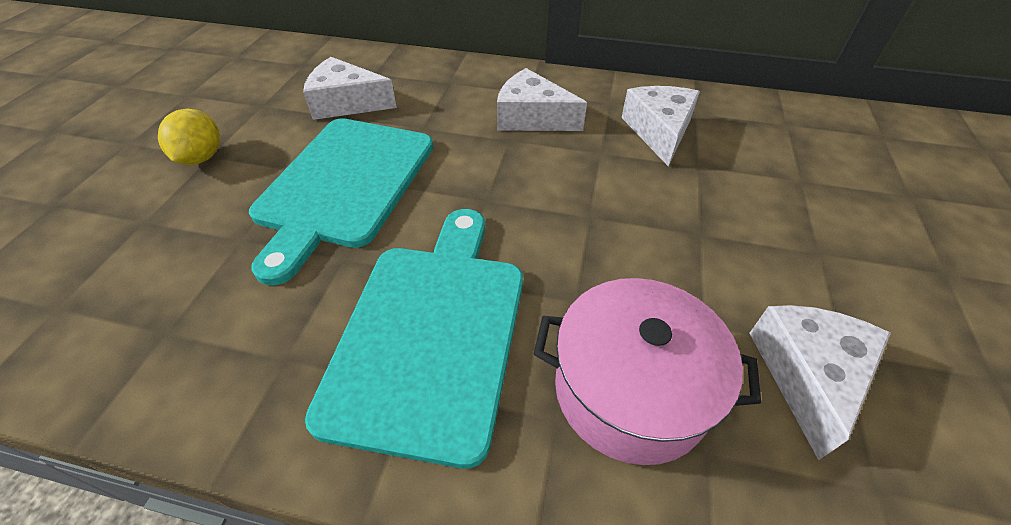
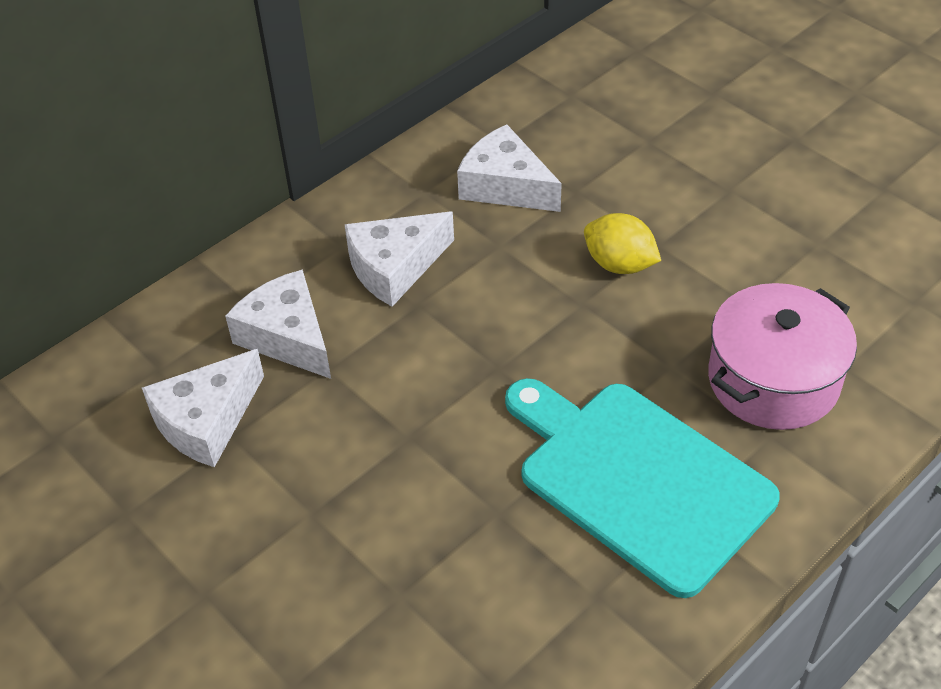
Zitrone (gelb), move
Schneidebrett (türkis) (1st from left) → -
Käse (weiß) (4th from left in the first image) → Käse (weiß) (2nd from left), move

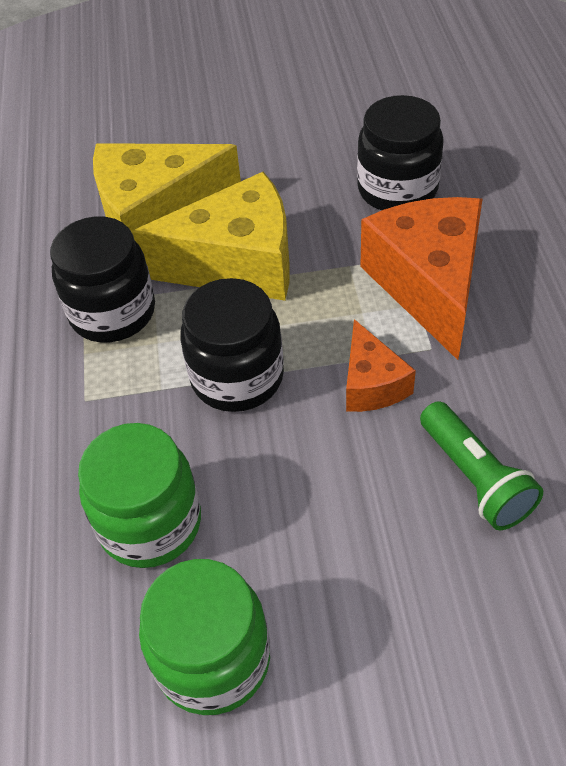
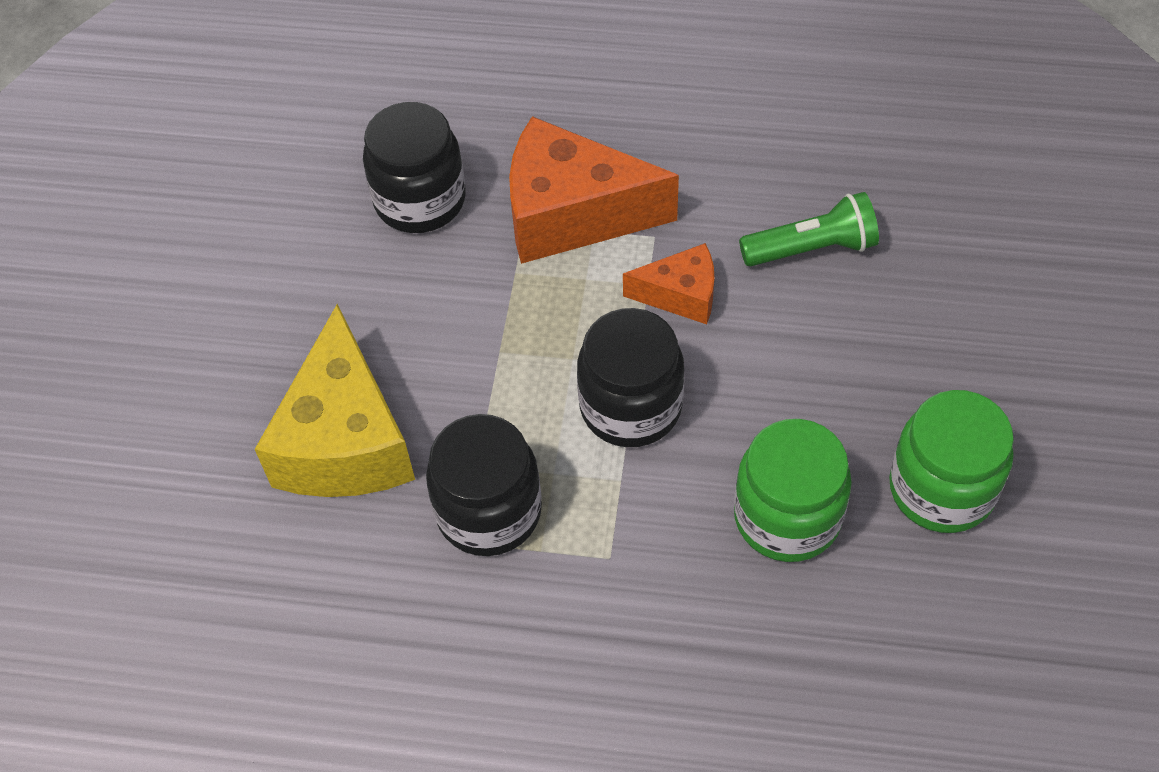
Käse (gelb) (2nd from left) → -

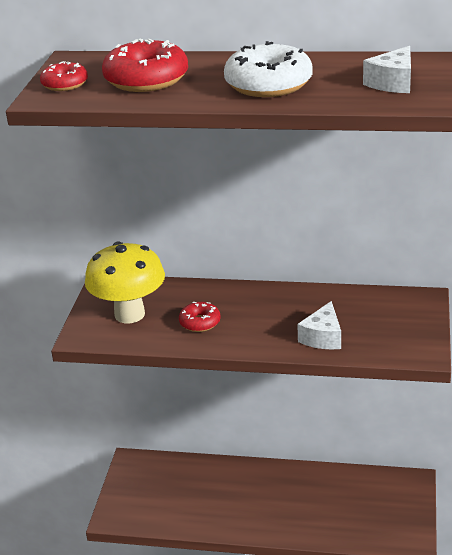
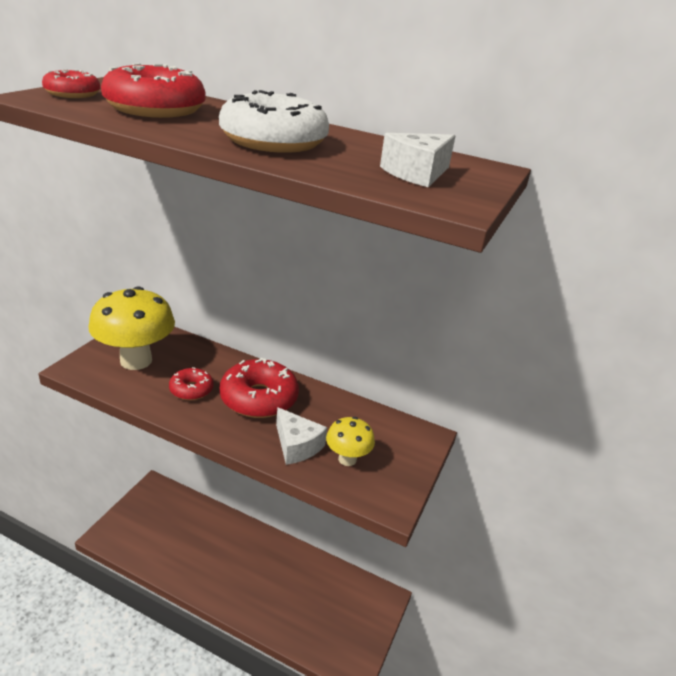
Käse (weiß) (1st from left), 75 degrees counterclockwise
- → Donut (rot) (4th from left)
- → Pilz (gelb) (2nd from left)

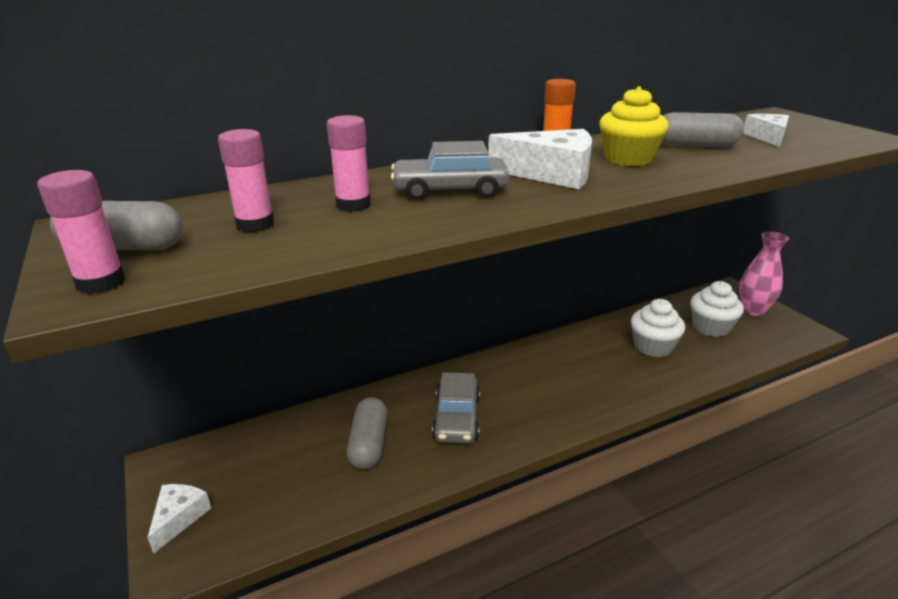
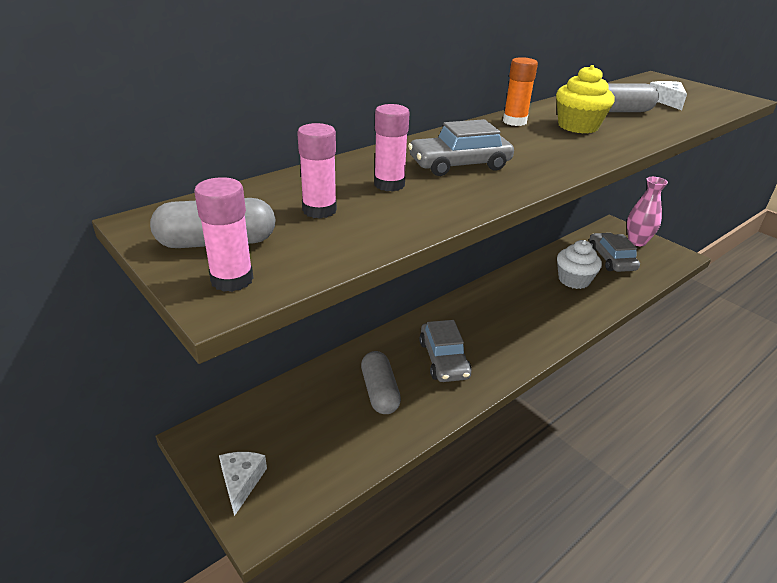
Käse (weiß) (2nd from left) → -
Muffin (weiß) (2nd from left) → Auto (grau) (3rd from left)

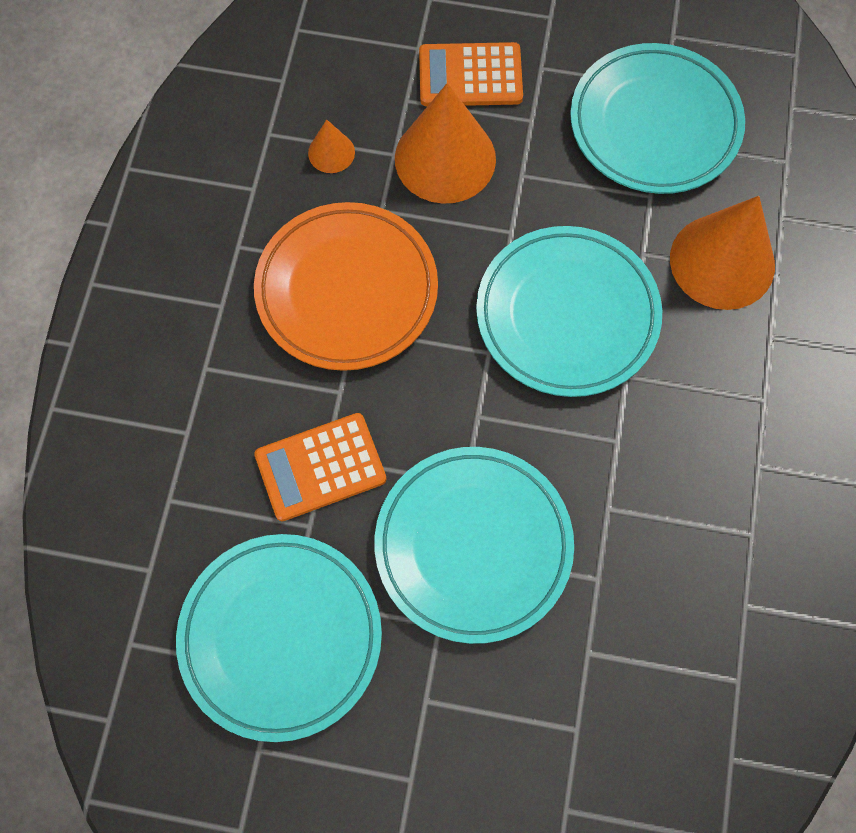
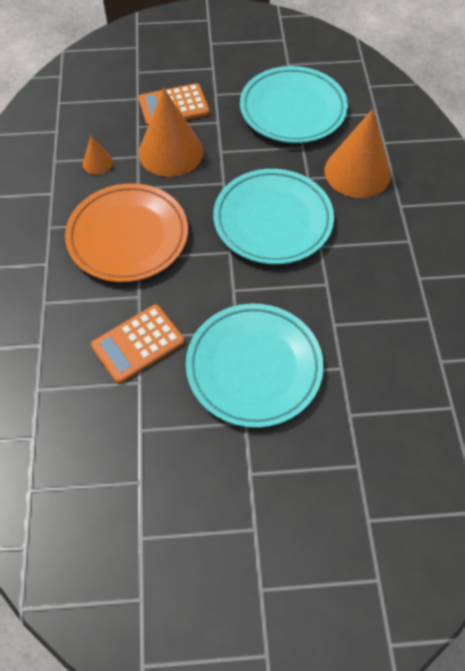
Teller (türkis) (1st from left) → -

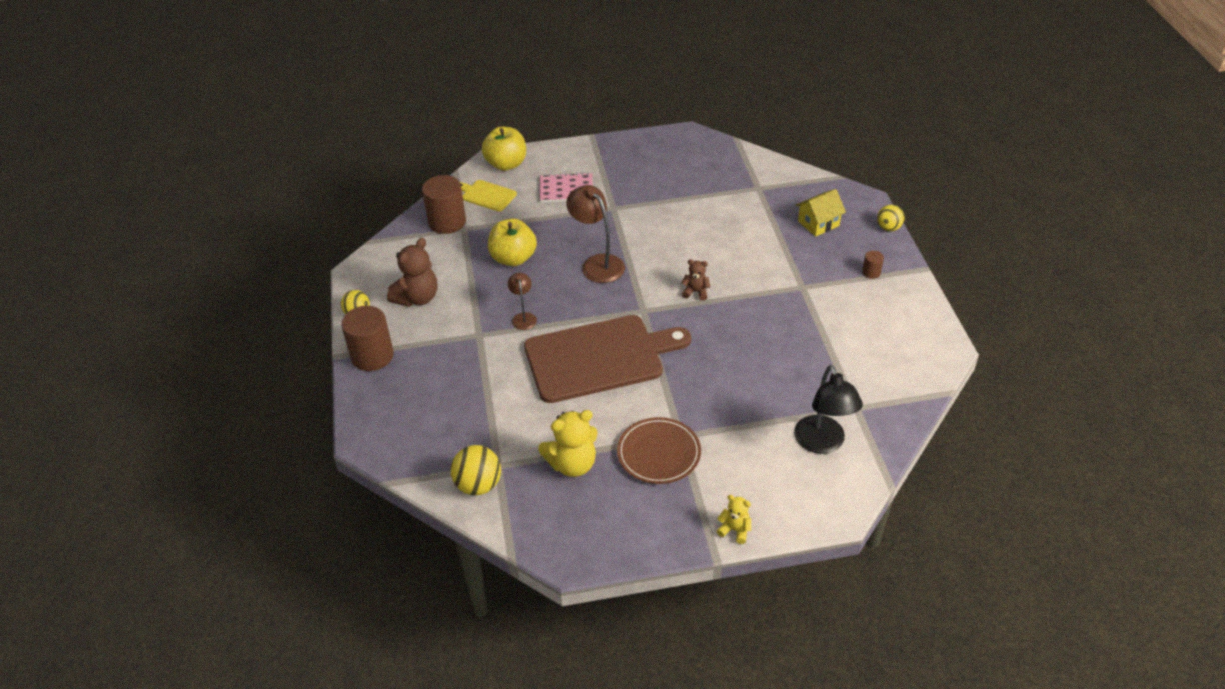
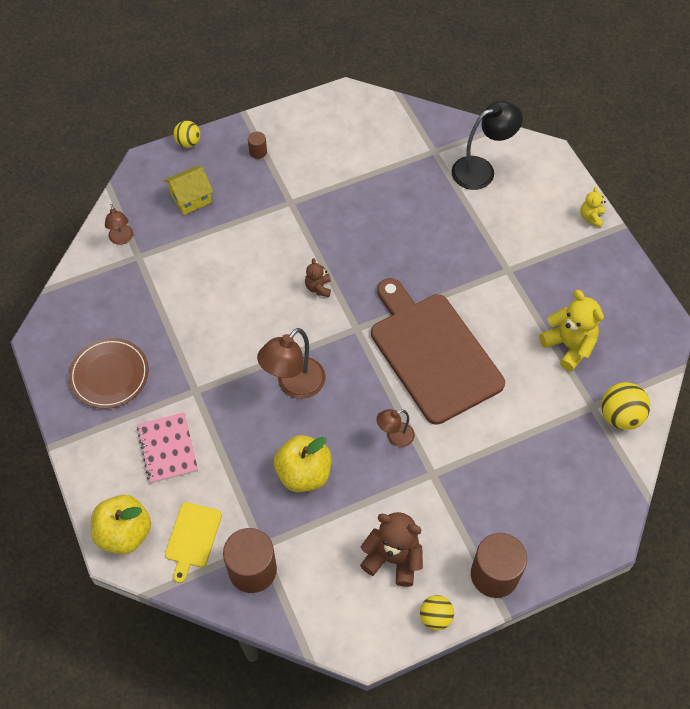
Teller (braun), move
Haus (gelb), 75 degrees counterclockwise
- → Lampe (braun) (1st from left)

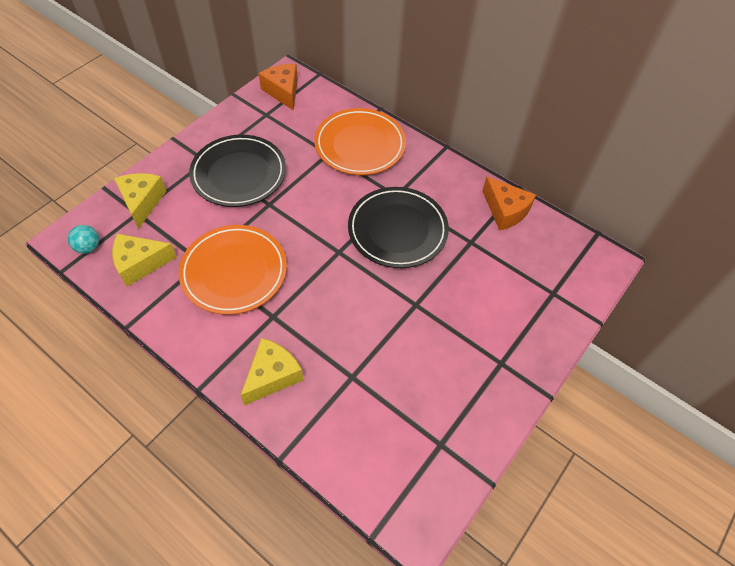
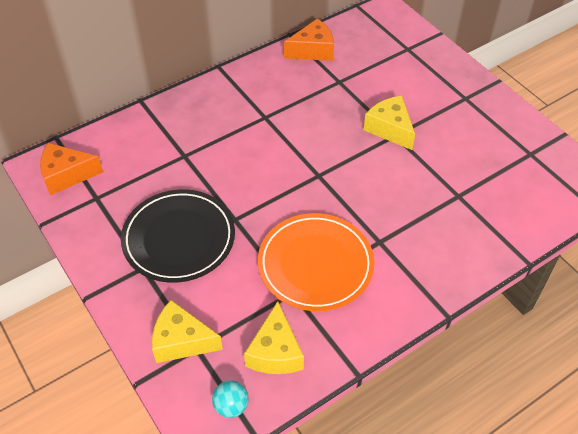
Käse (gelb) (3rd from left), move
Teller (orange) (2nd from left) → -
Teller (schwarz) (2nd from left) → -

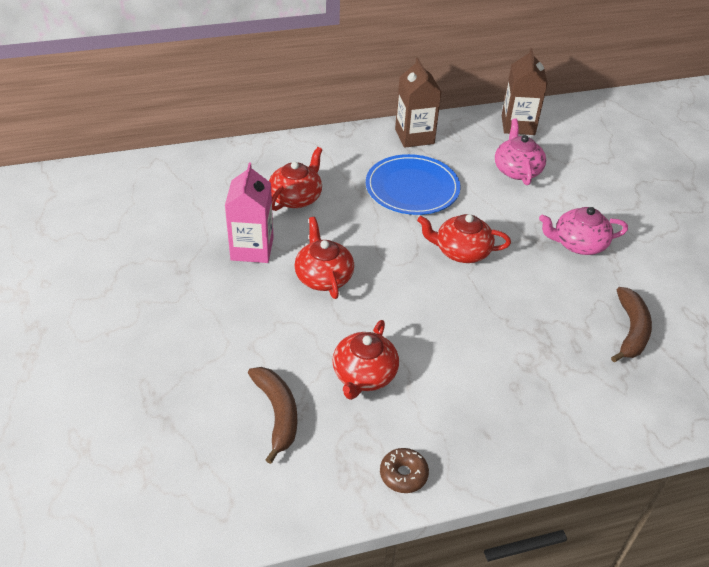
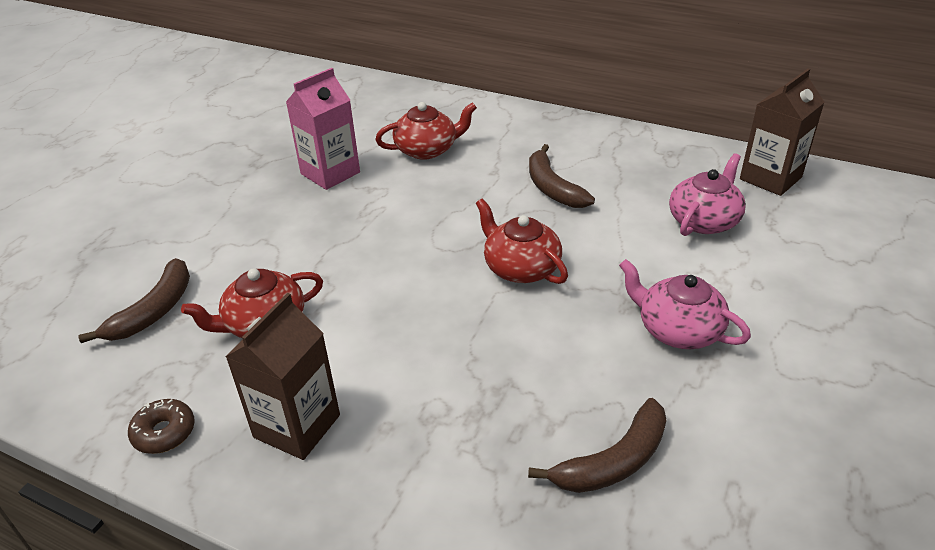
Teekanne (rot) (2nd from left) → -
Teller (blau) → Banane (braun) (2nd from left)
Getränkekarton (braun) (1st from left), move

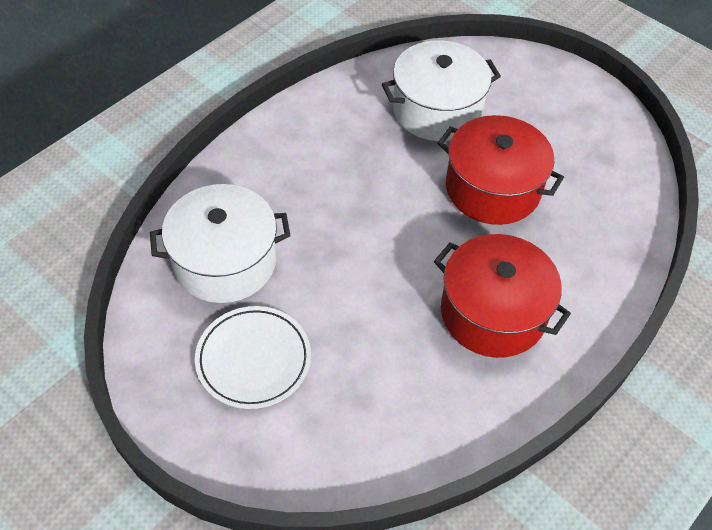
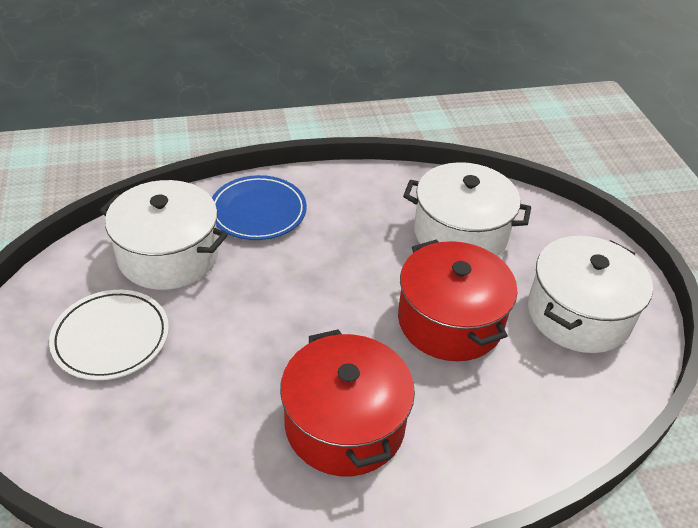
- → Teller (blau)
- → Kochtopf (weiß) (3rd from left)

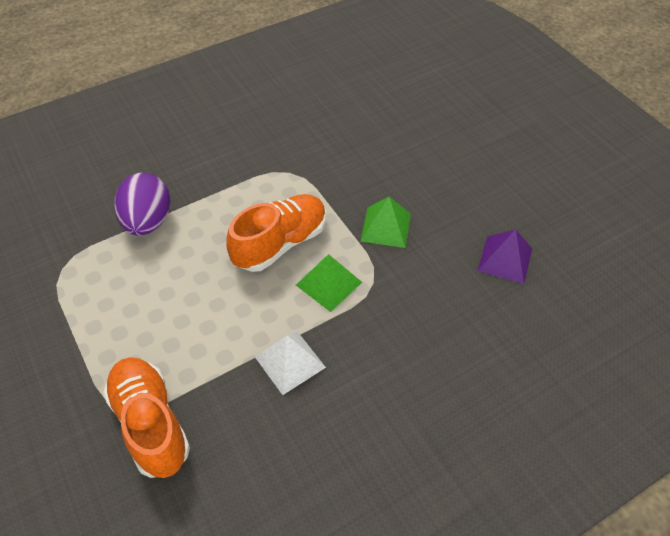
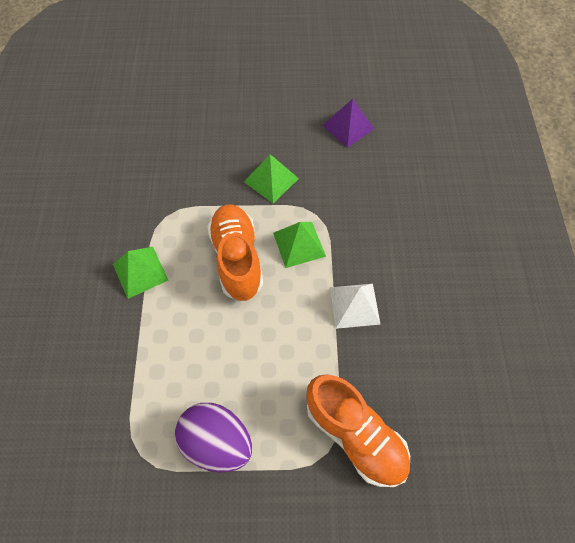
Schuh (orange) (1st from left in the first image) → Schuh (orange) (2nd from left), 135 degrees counterclockwise
Ei (lila), move
- → Pyramide (grün) (1st from left)

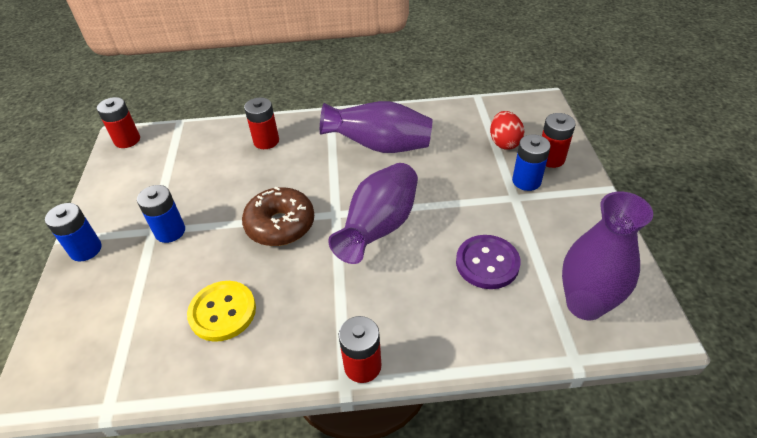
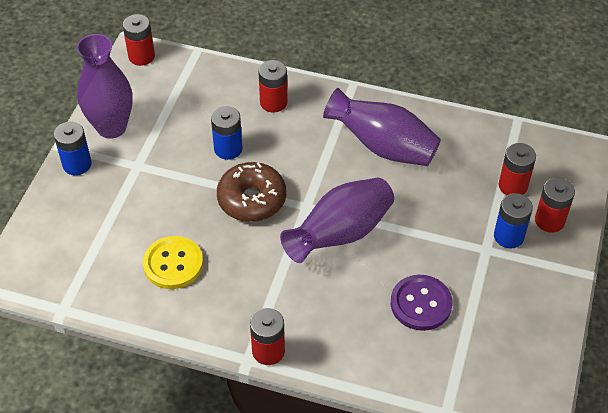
Batterie (blau) (2nd from left), move
Ei (rot) → Batterie (rot) (4th from left)
Vase (lila) (3rd from left in the first image) → Vase (lila) (1st from left), move

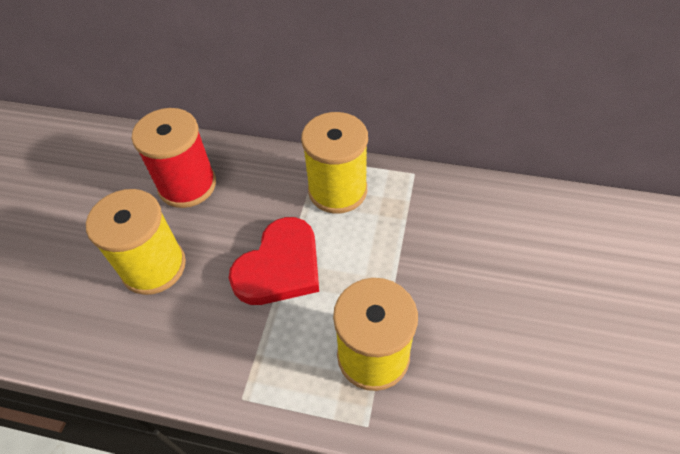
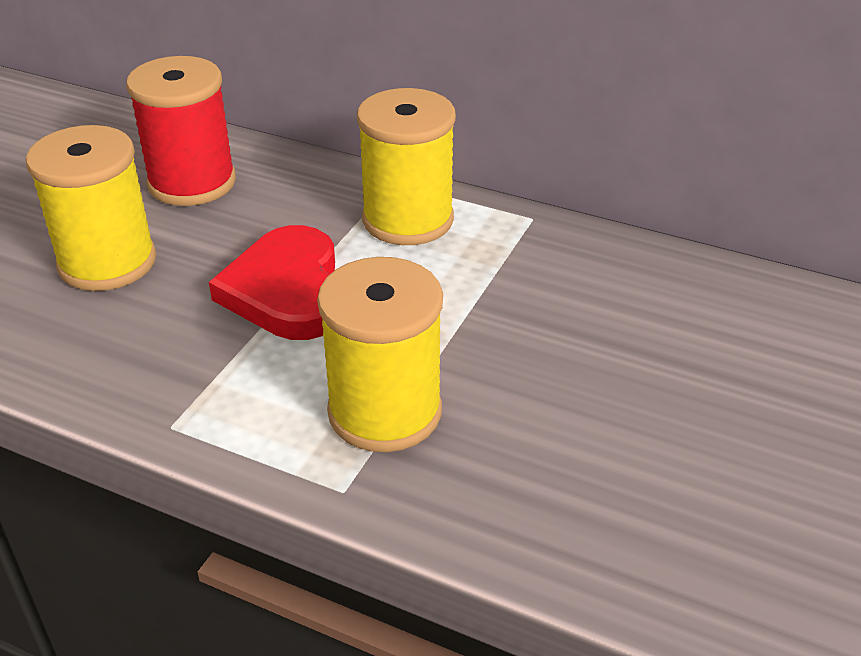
Herz (rot), 120 degrees clockwise

